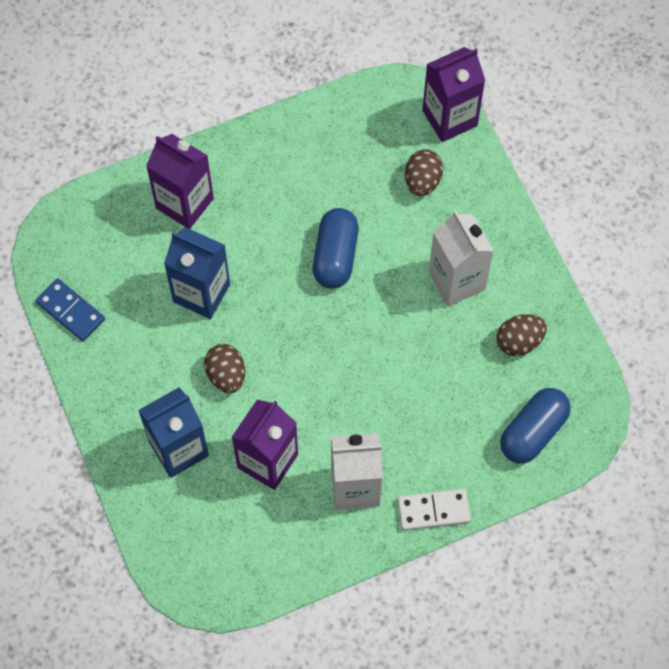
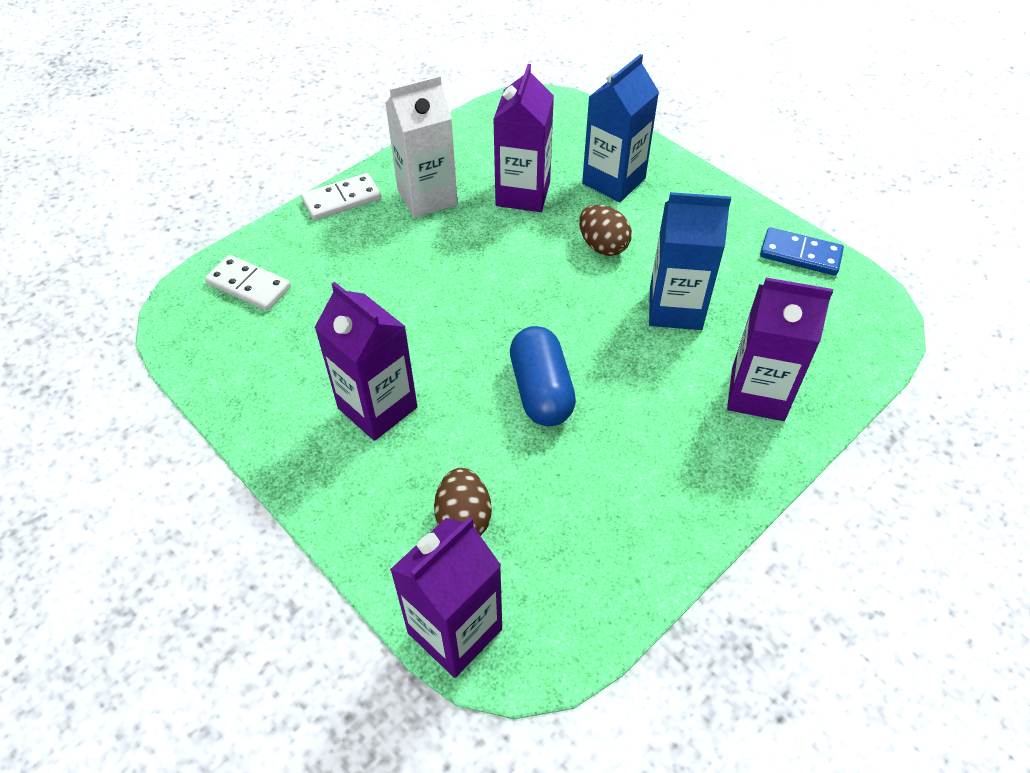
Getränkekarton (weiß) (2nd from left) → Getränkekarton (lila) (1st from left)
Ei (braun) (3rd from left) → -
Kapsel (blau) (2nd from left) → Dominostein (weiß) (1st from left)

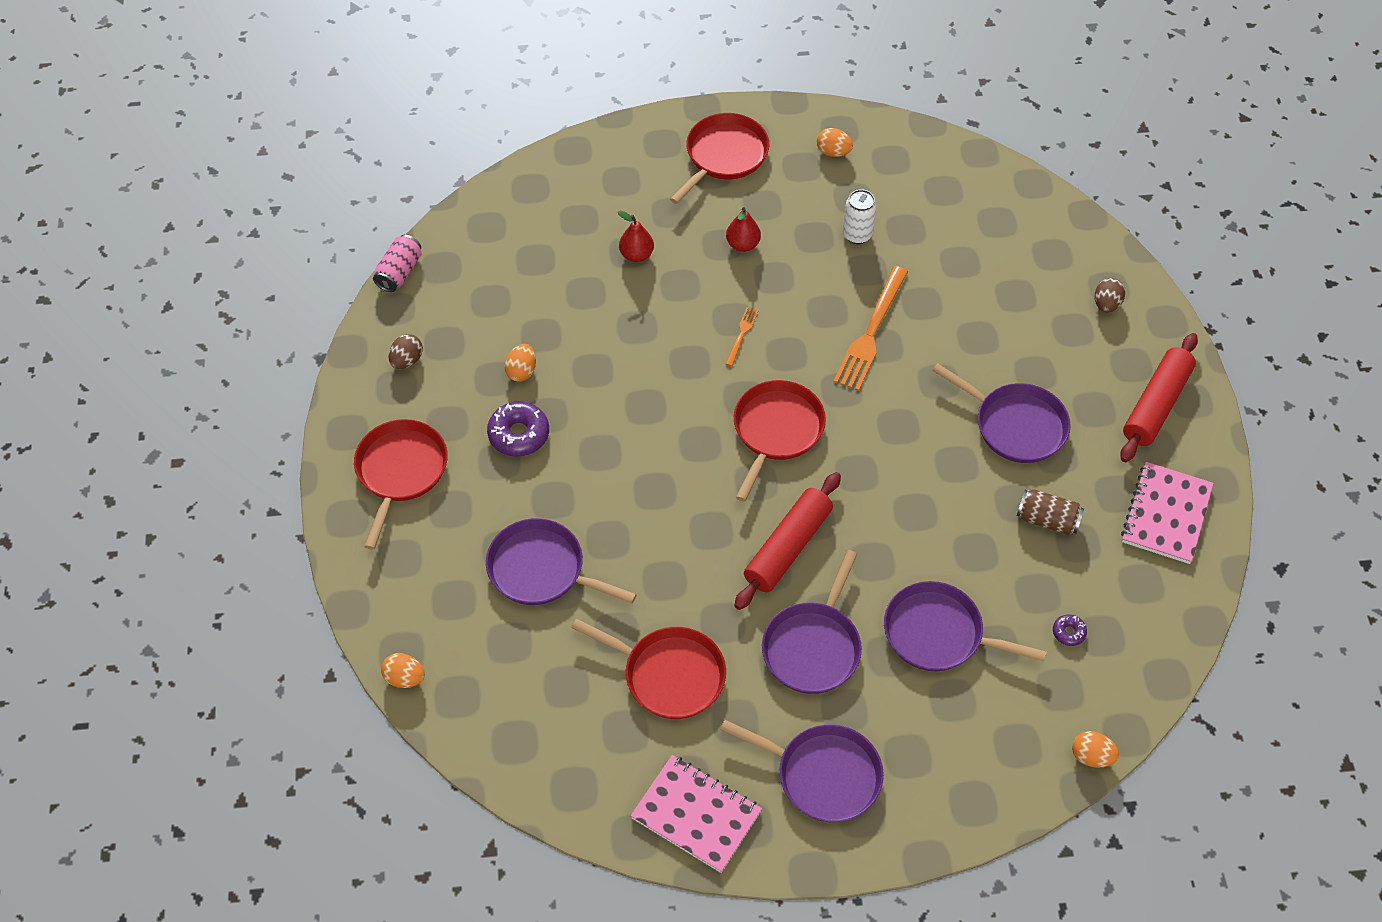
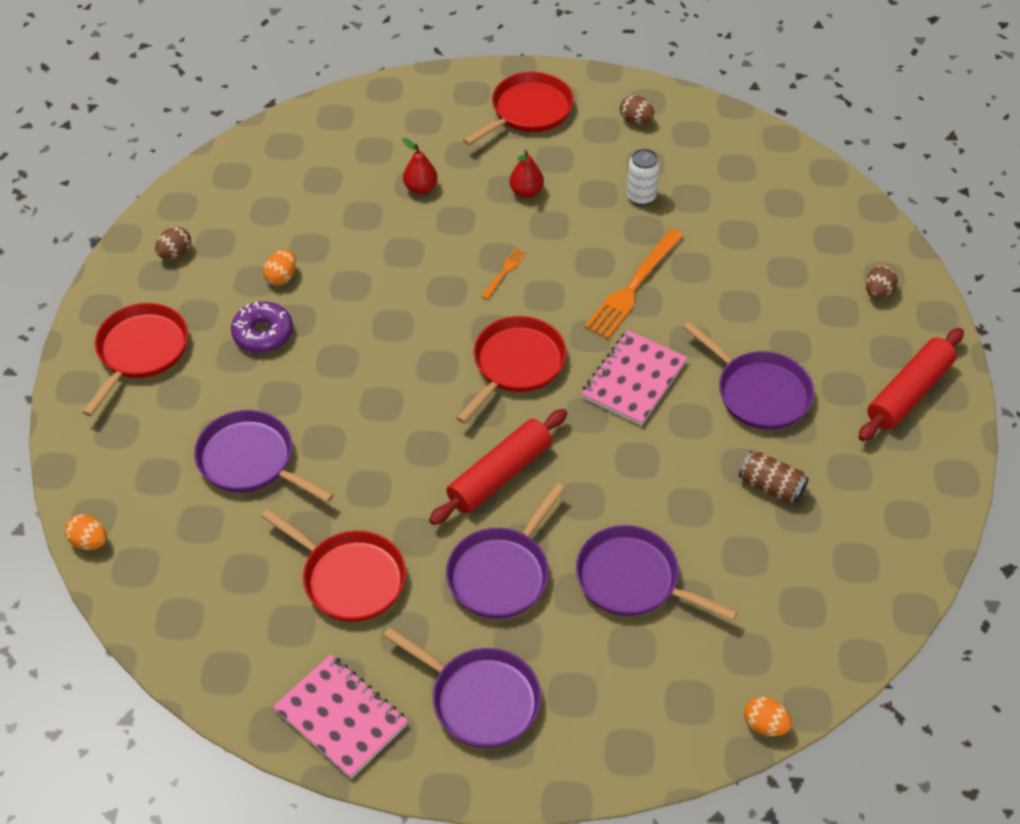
Dose (rosa) → -
Ei (orange) (3rd from left) → Ei (braun) (2nd from left)
Donut (lila) (2nd from left) → -
Notizbuch (rosa) (2nd from left), move

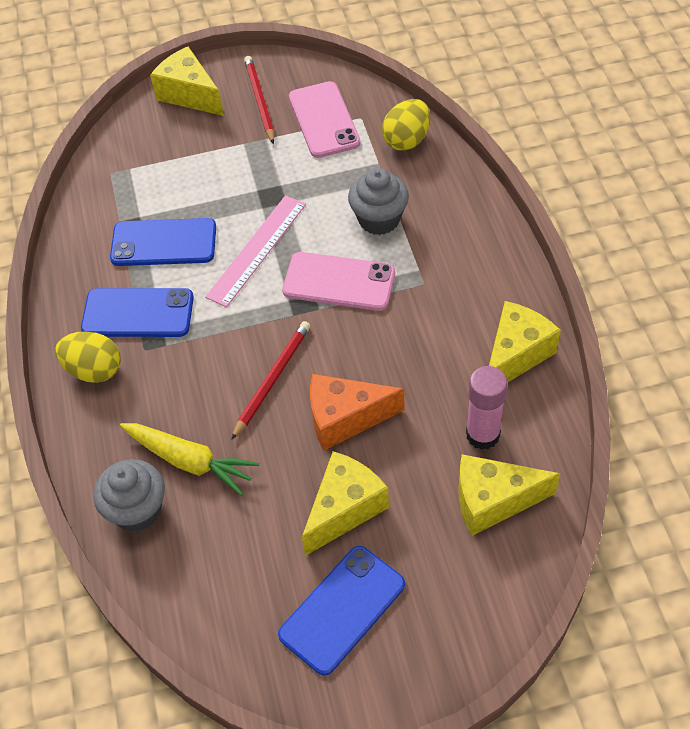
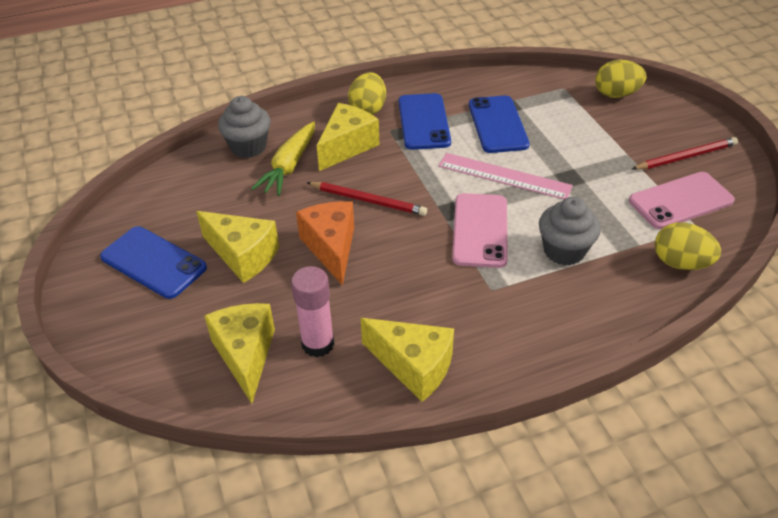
Käse (gelb) (1st from left in the first image) → Käse (gelb) (3rd from left), move
- → Ei (gelb) (2nd from left)

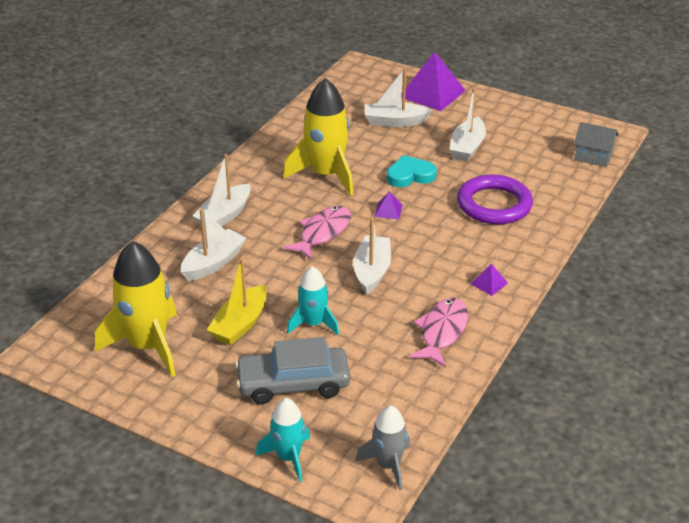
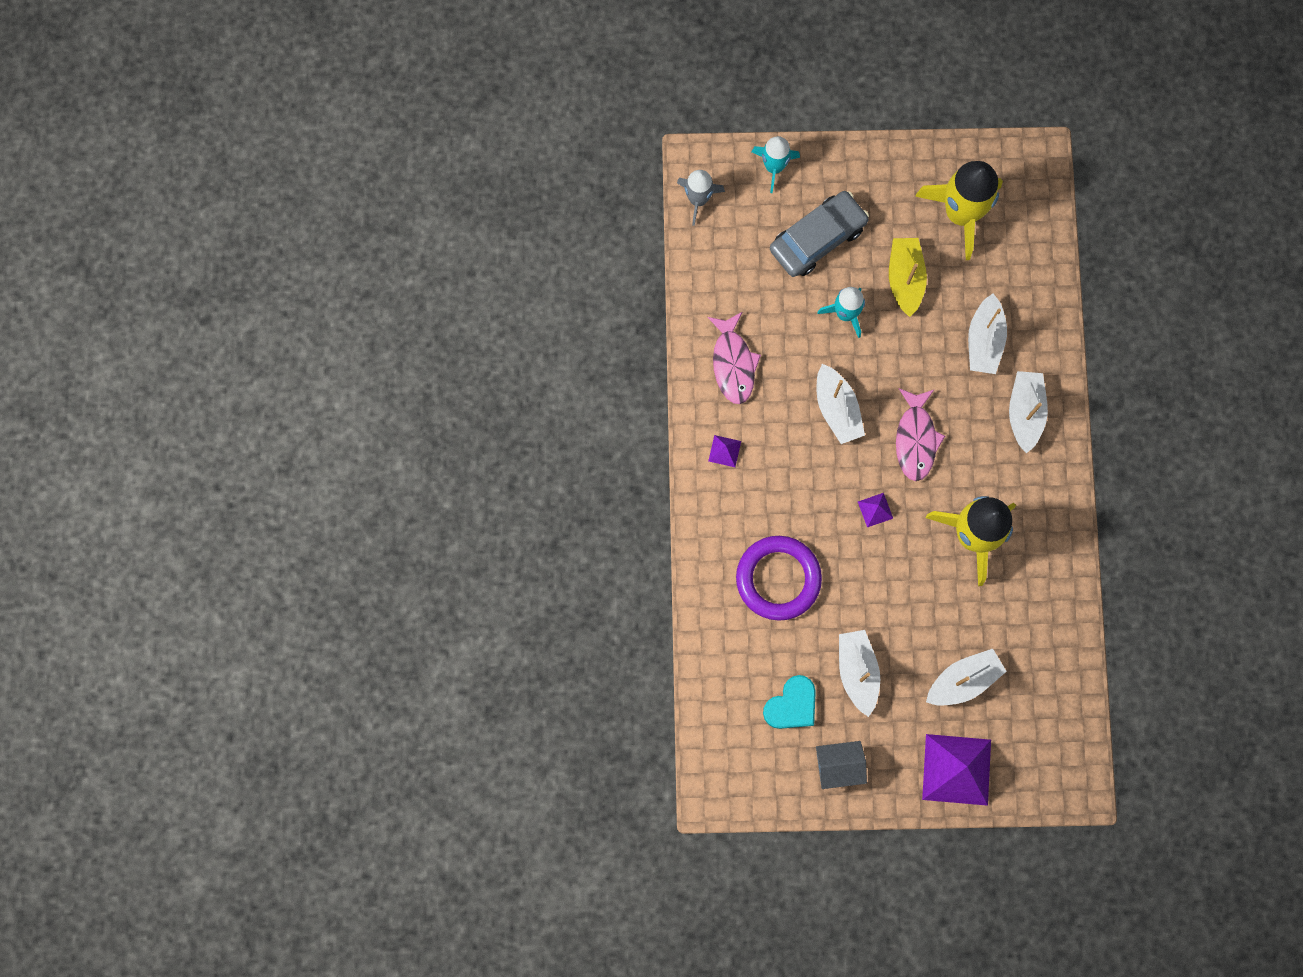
Herz (türkis), move
Haus (grau), move

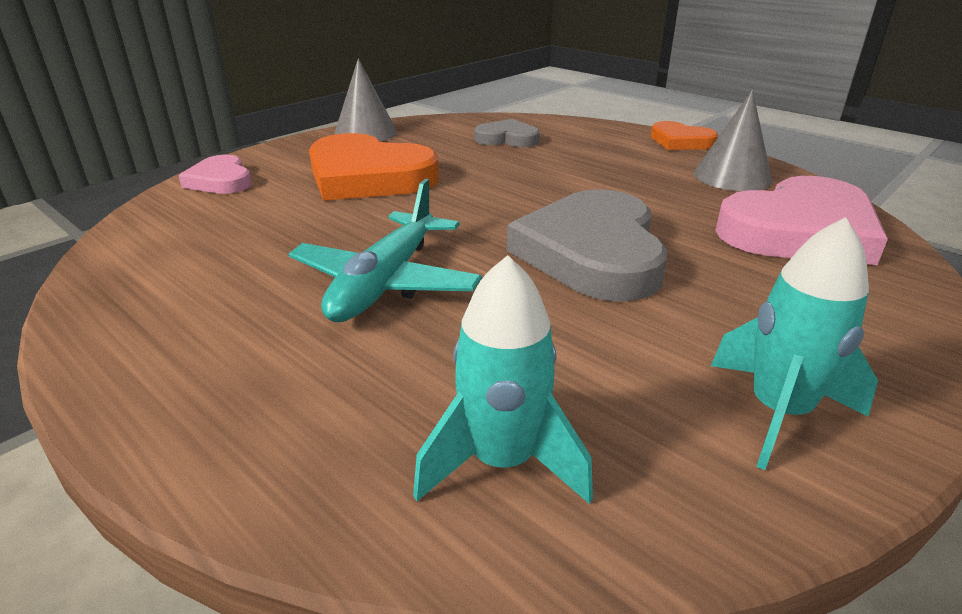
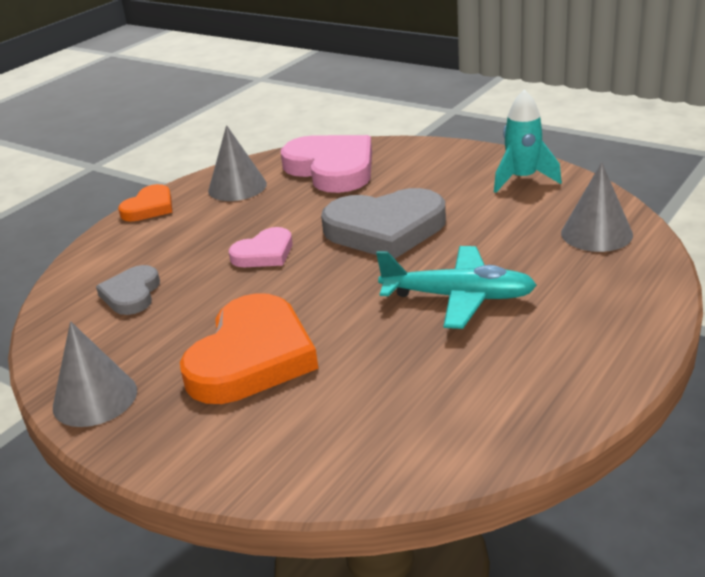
Herz (rosa) (1st from left), move
Rakete (türkis) (1st from left) → Kegel (grau) (3rd from left)

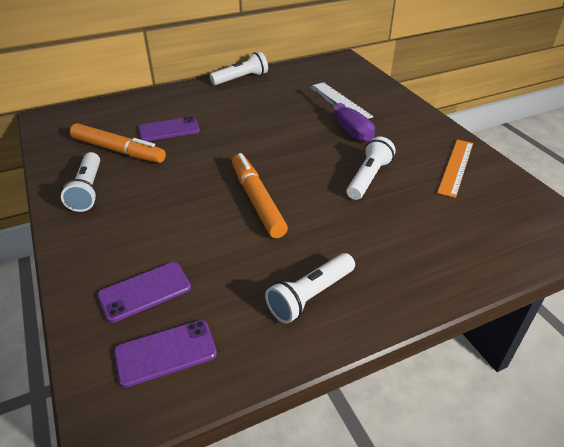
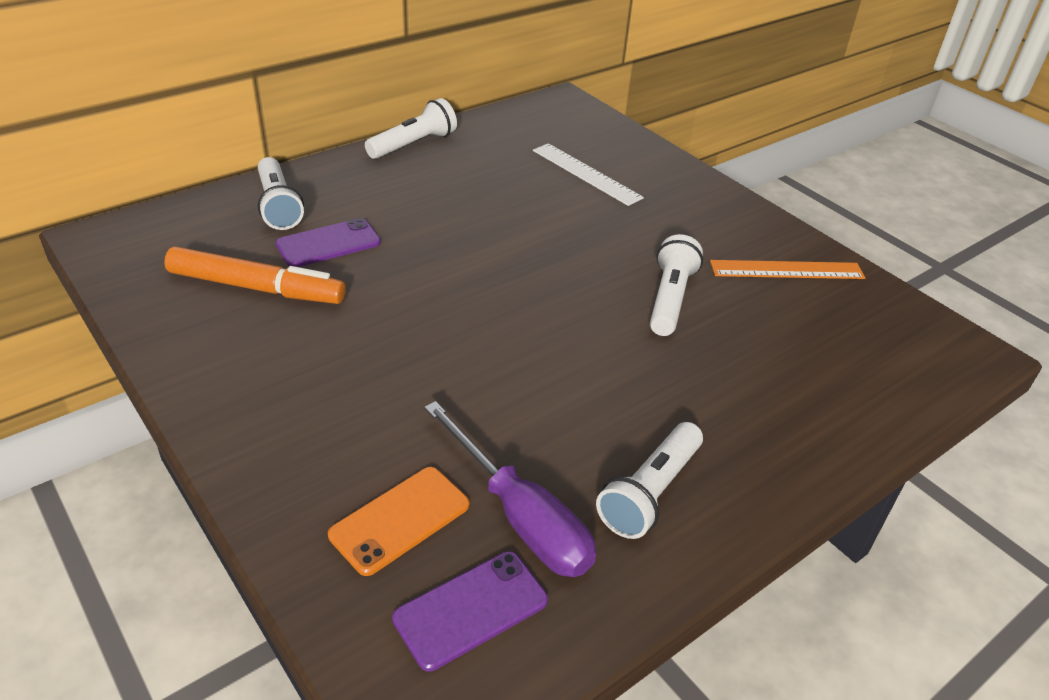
Taschenlampe (weiß) (1st from left), move
Handy (lila) (1st from left) → Handy (orange)
Filzstift (orange) (2nd from left) → -
Schraubenzieher (lila), move
Lineal (orange), 75 degrees clockwise

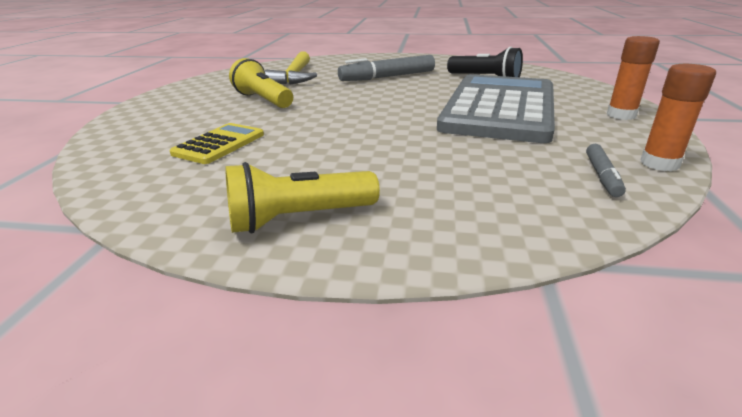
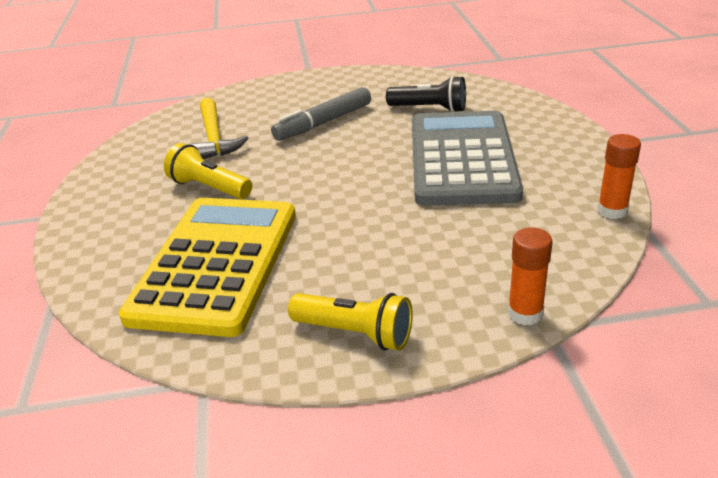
Taschenrechner (gelb), x2.36
Taschenlampe (gelb) (2nd from left), 120 degrees counterclockwise
Filzstift (grau) (2nd from left) → -
Klebestift (orange) (1st from left), move

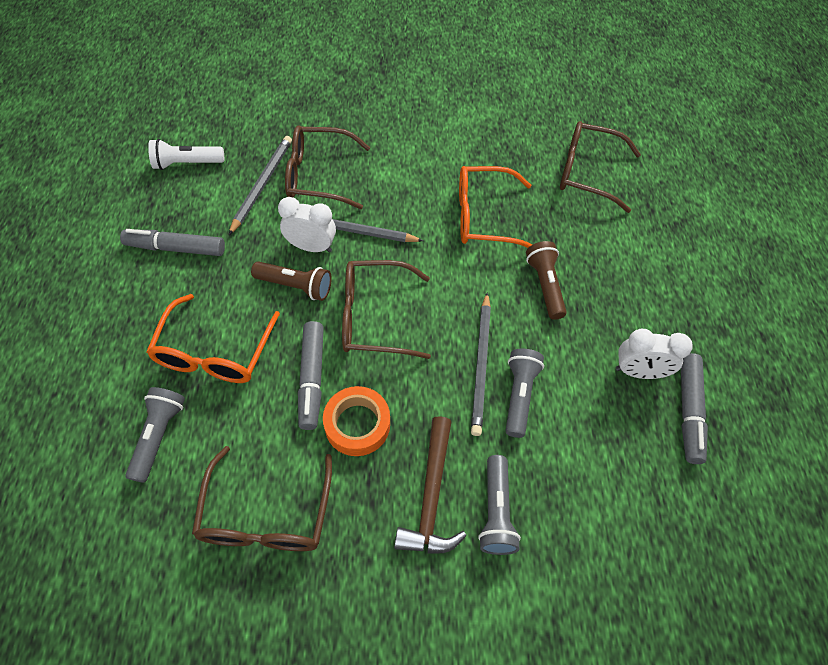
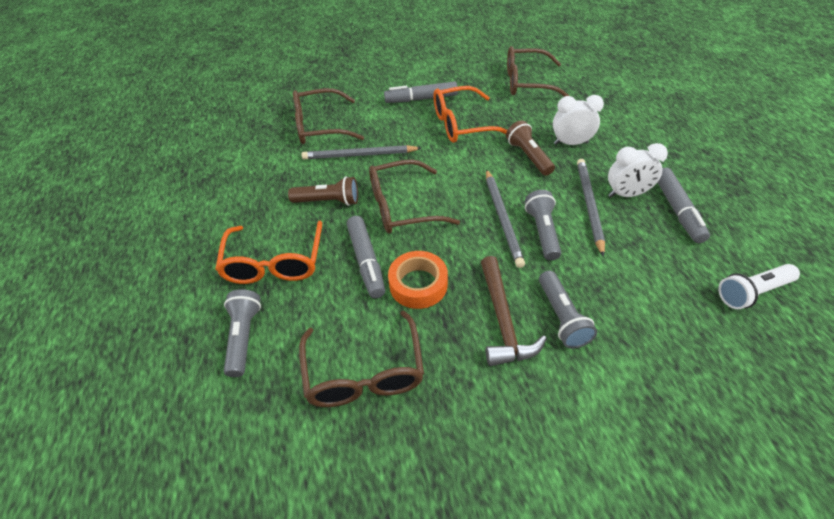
Filzstift (grau) (1st from left in the first image) → Filzstift (grau) (2nd from left), move
Taschenlampe (weiß), move
Bleistift (grau) (1st from left in the first image) → Bleistift (grau) (3rd from left), move
Wecker (weiß) (1st from left), move

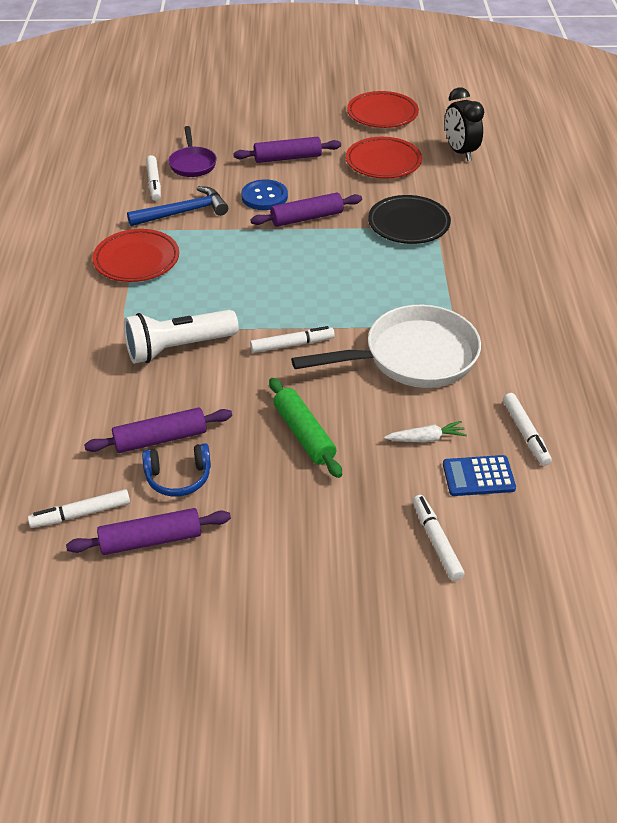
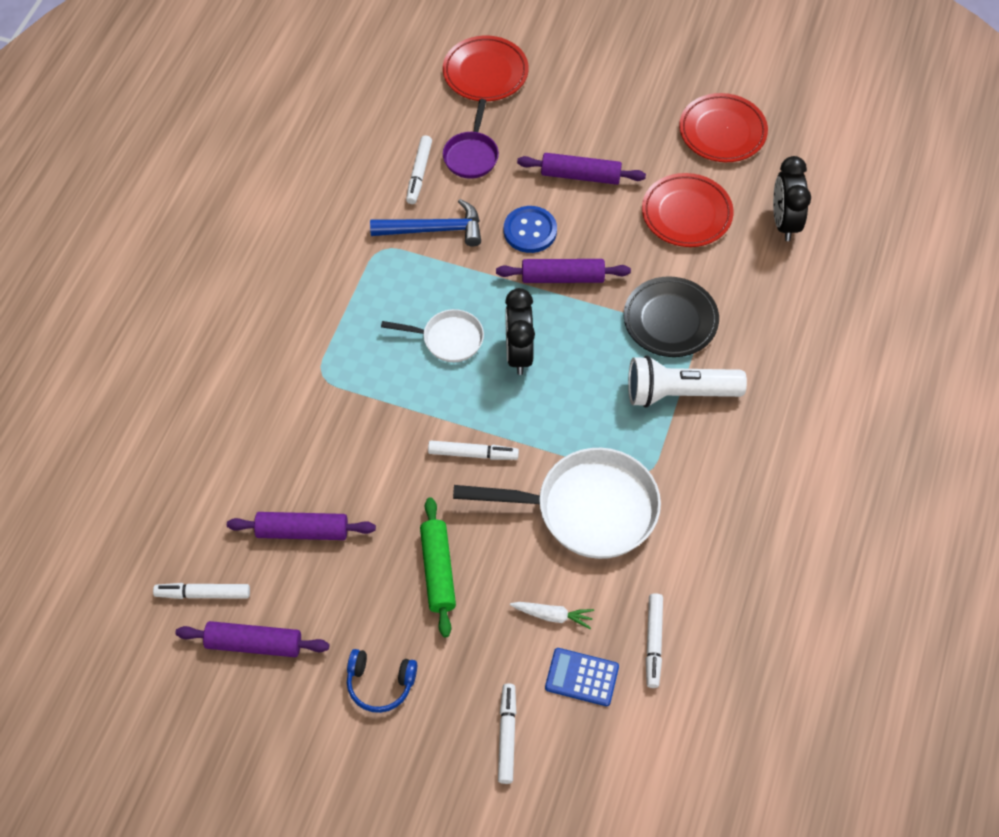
Teller (rot) (1st from left), move
Taschenlampe (weiß), move
Kopfhörer (blau), move
- → Pfanne (weiß) (1st from left)
- → Wecker (schwarz) (1st from left)

